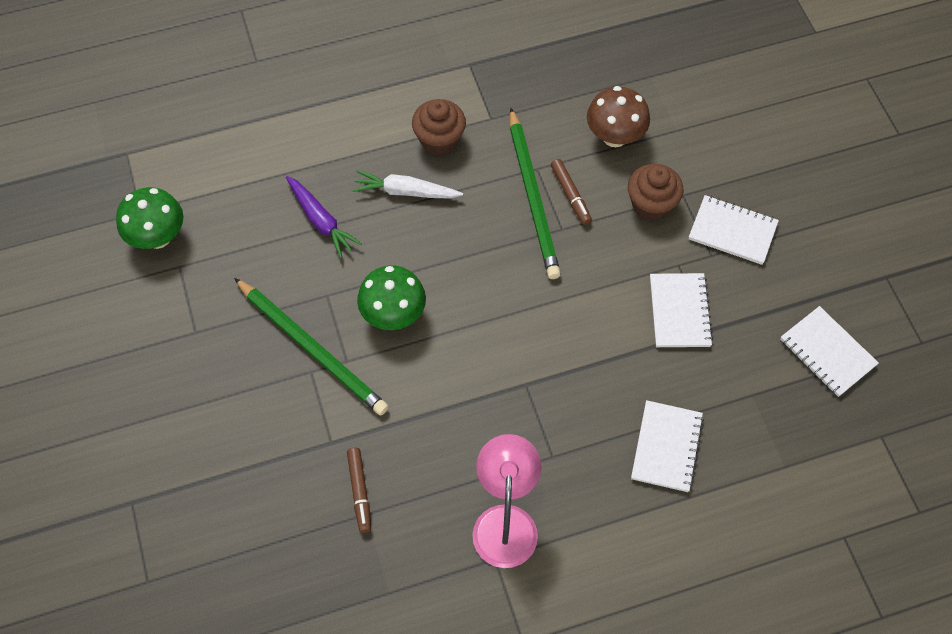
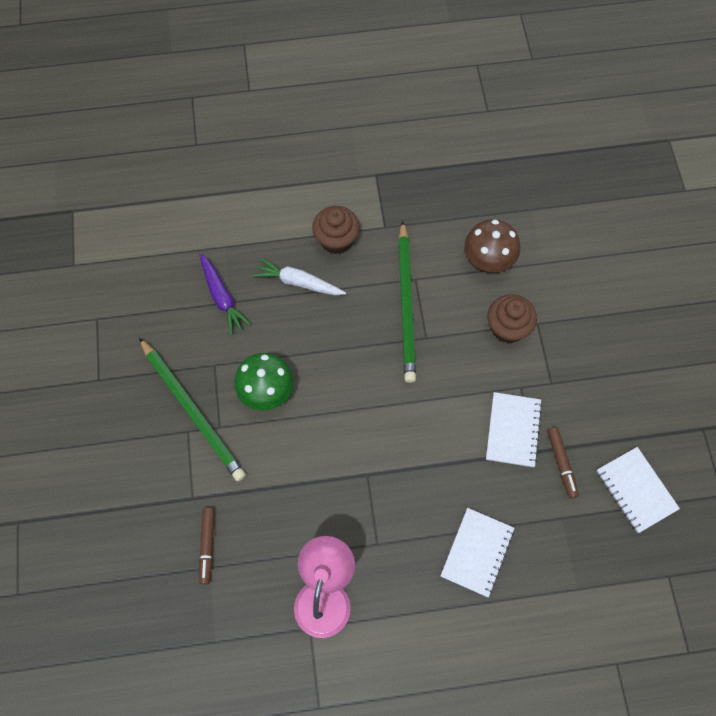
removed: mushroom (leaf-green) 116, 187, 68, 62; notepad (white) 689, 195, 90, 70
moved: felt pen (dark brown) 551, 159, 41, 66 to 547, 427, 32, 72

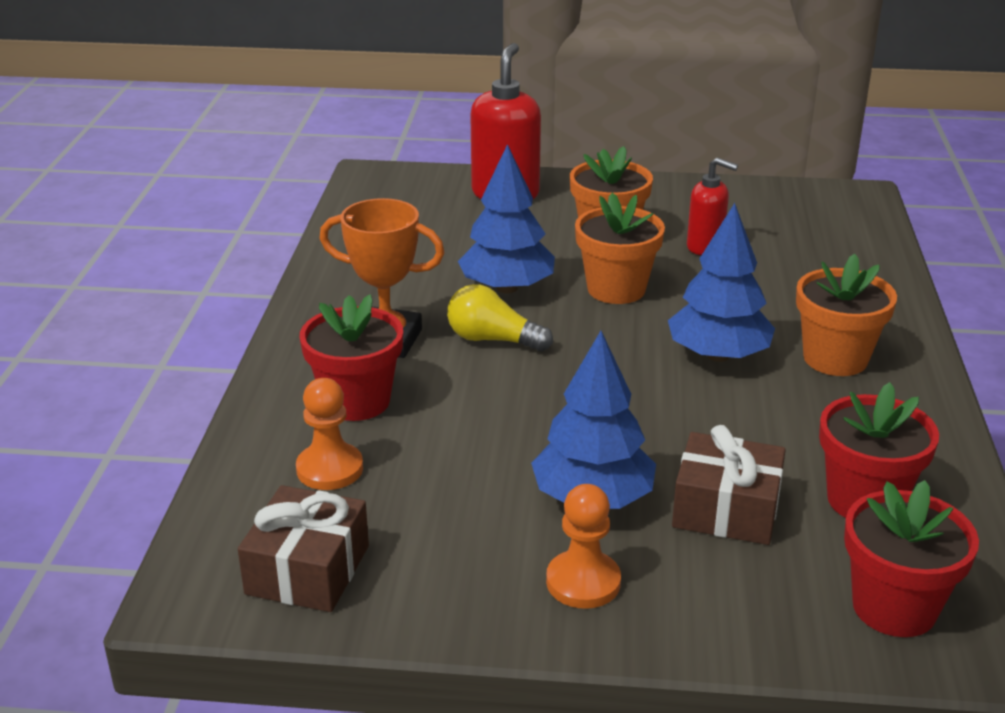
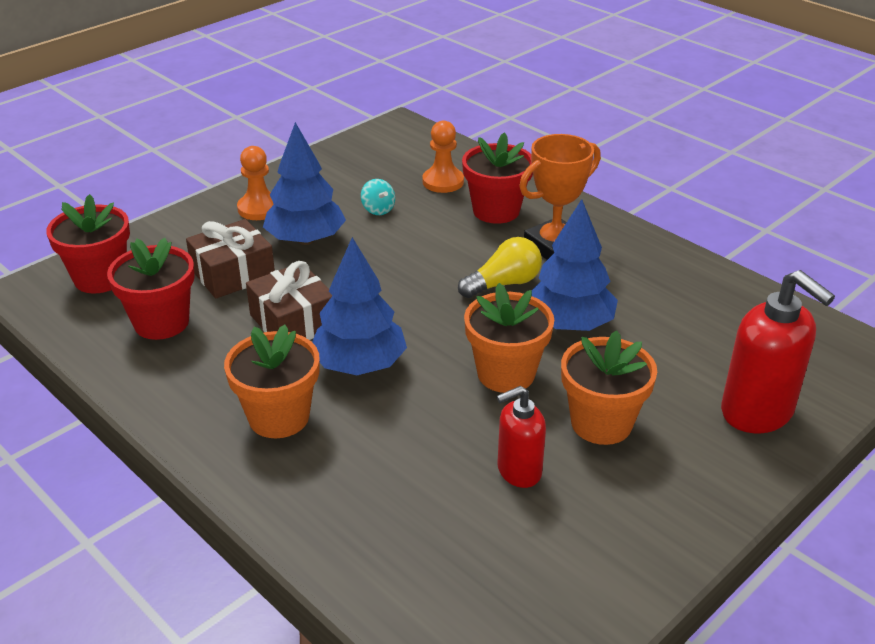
added: toy top (turquoise) 361, 179, 34, 36
moved: gift (dark brown) 238, 485, 131, 127 to 246, 261, 86, 79

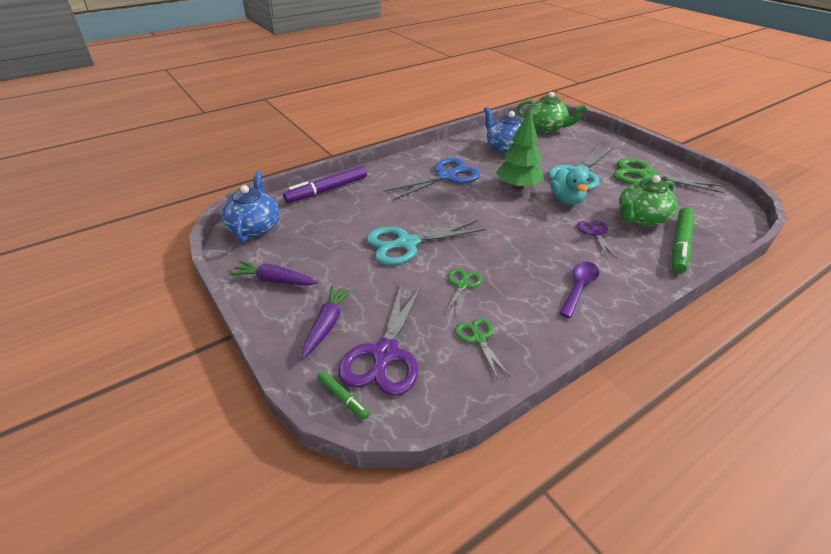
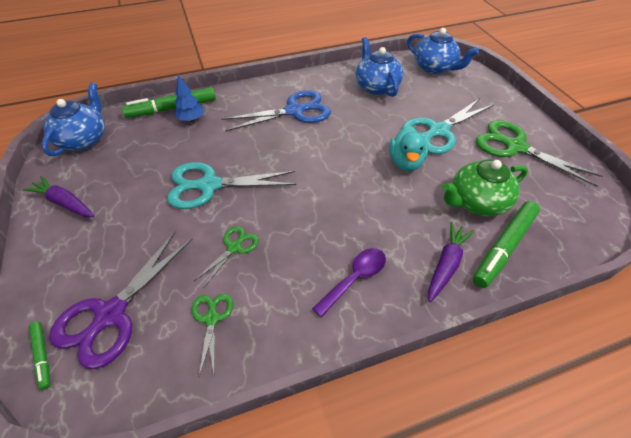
removed: toy tree (leaf-green) 496, 109, 48, 81; shears (royal purple) 577, 221, 41, 38
added: toy tree (cobalt) 174, 75, 30, 47
moved: toy carrot (royal purple) 302, 285, 52, 74 to 428, 222, 46, 80
recoloured: teapot (leaf-green) 517, 92, 70, 41 to teapot (cobalt) 407, 28, 72, 46; felt pen (royal purple) 283, 166, 84, 37 to felt pen (leaf-green) 122, 87, 94, 31

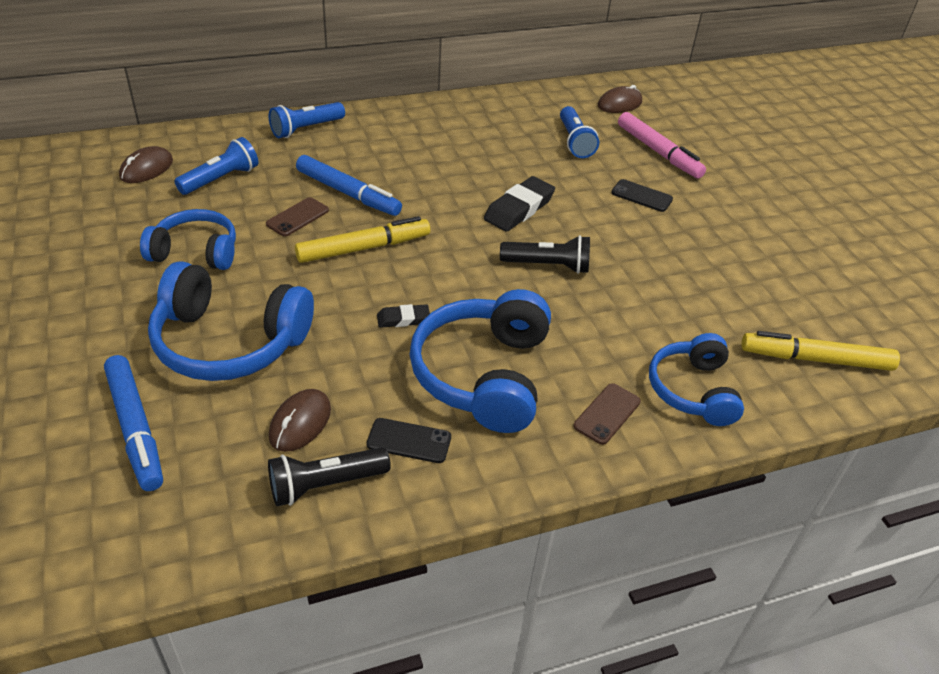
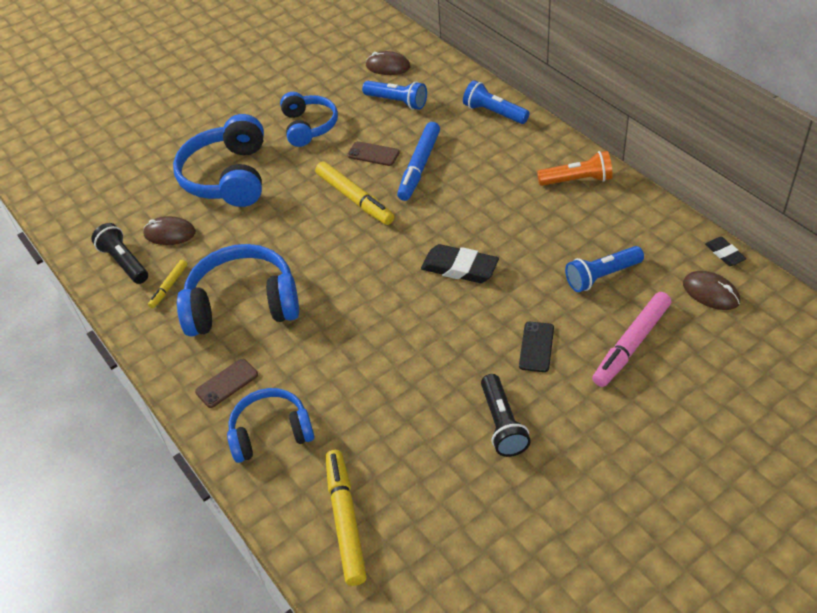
removed: felt pen (cobalt) 104, 355, 59, 136
added: pocket torch (orange-coloured) 537, 151, 76, 35
moved: pocket torch (black) 500, 235, 90, 39 to 481, 374, 50, 83; gum eraser (black) 377, 304, 53, 24 to 705, 237, 41, 29
replaced: smartphone (black) 367, 418, 84, 45 to felt pen (yellow) 148, 260, 39, 48
turned: smartphone (dark brown) 573, 383, 68, 62 = 195, 358, 63, 50 60 degrees counterclockwise

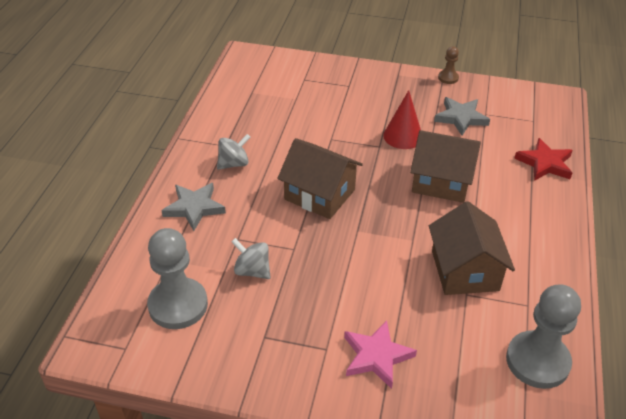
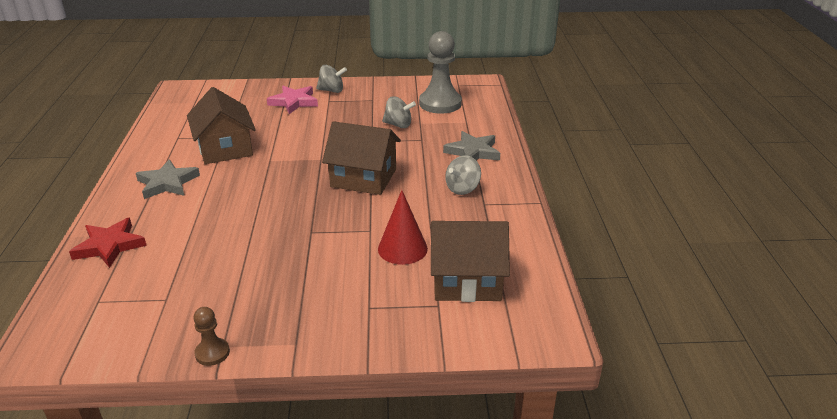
removed: game pawn (grey) 506, 284, 75, 105
added: toy top (grey) 316, 65, 31, 28
moved: cone shape (crimson) 383, 90, 38, 59 to 378, 190, 50, 75; five-pointed star (grey) 434, 97, 56, 39 to 136, 159, 64, 40; toy house (dark brown) 410, 130, 71, 73 to 431, 221, 79, 81

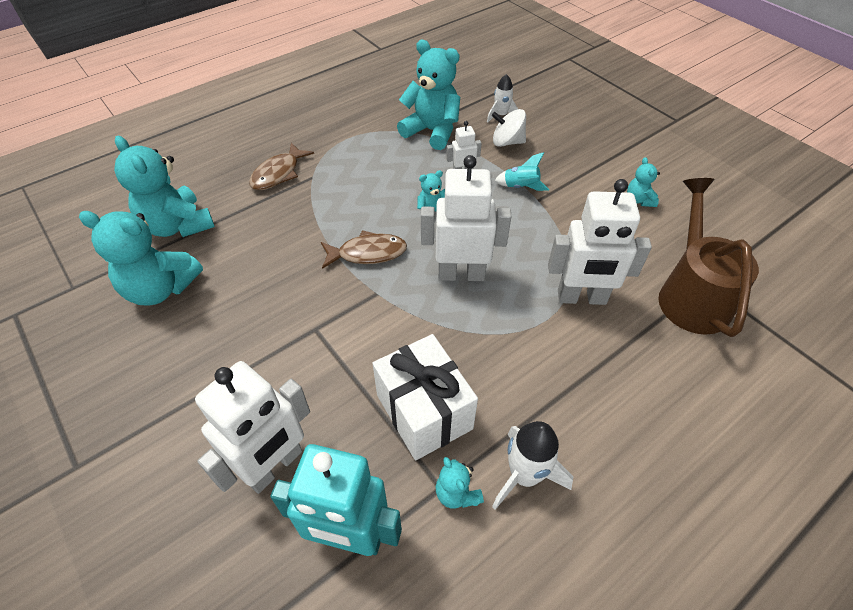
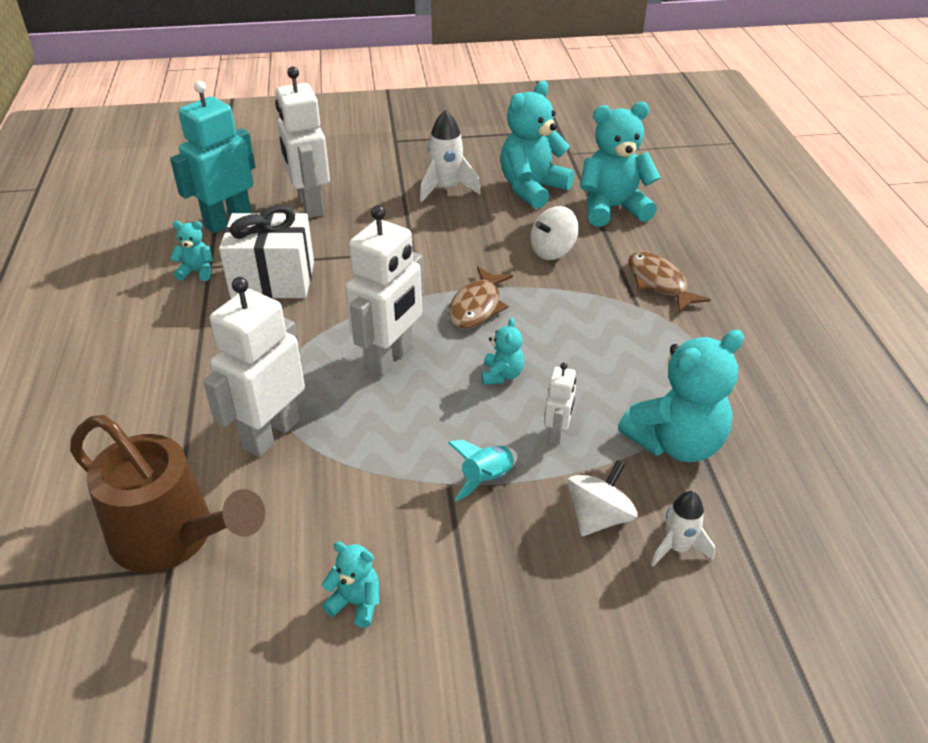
added: toy top (white) 531, 206, 48, 54
moved: spaceship (white) 492, 421, 81, 89 to 420, 110, 61, 92

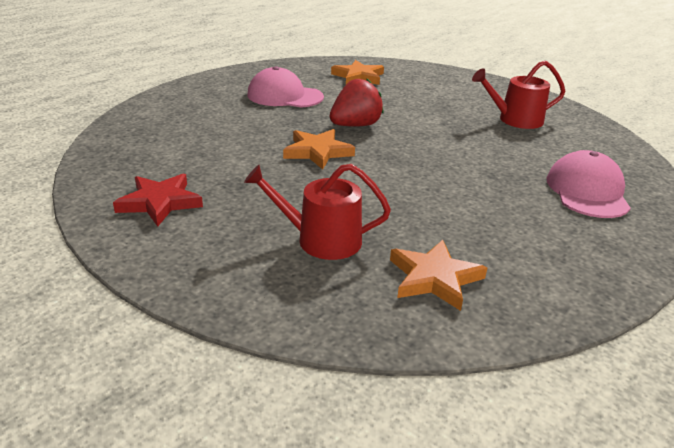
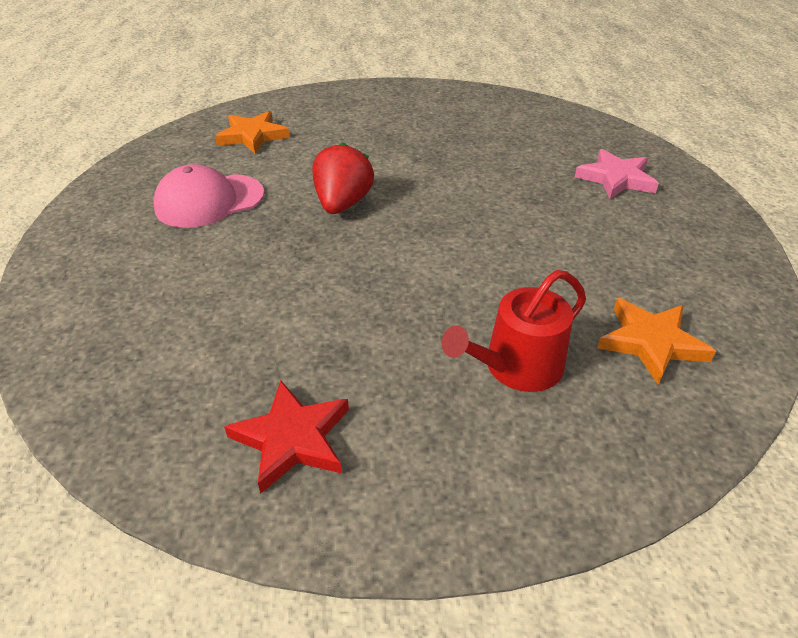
removed: watering pot (crimson) 472, 61, 94, 68; five-pointed star (orange-coloured) 283, 129, 72, 41
replaced: peaked cap (pink) 546, 150, 85, 68 to five-pointed star (pink) 575, 149, 84, 50

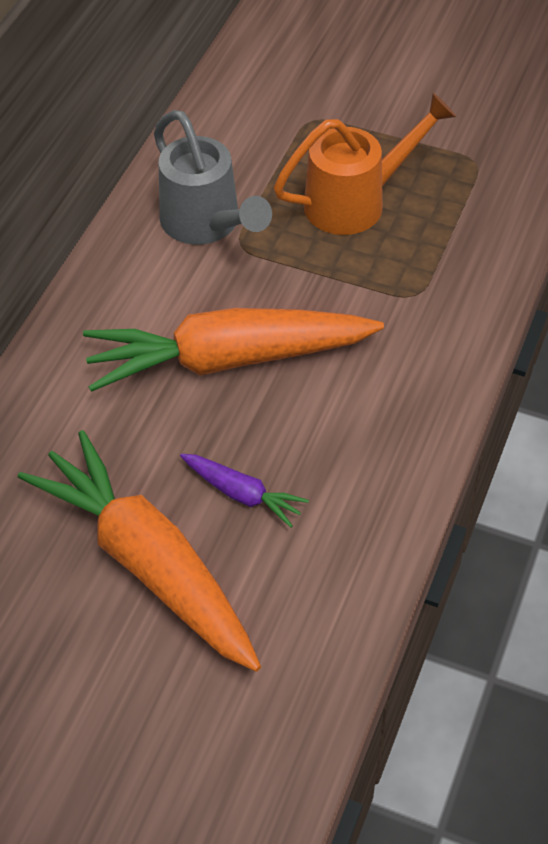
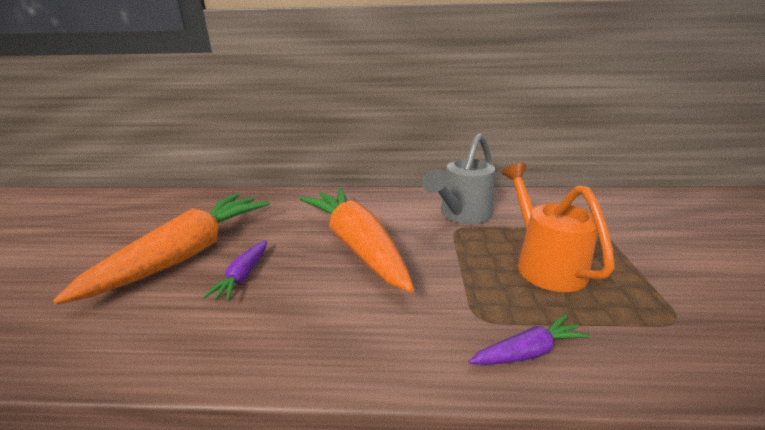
added: toy carrot (royal purple) 468, 315, 123, 50
turned: watering pot (orange-coloured) 274, 93, 182, 142 = 502, 163, 113, 129 150 degrees counterclockwise

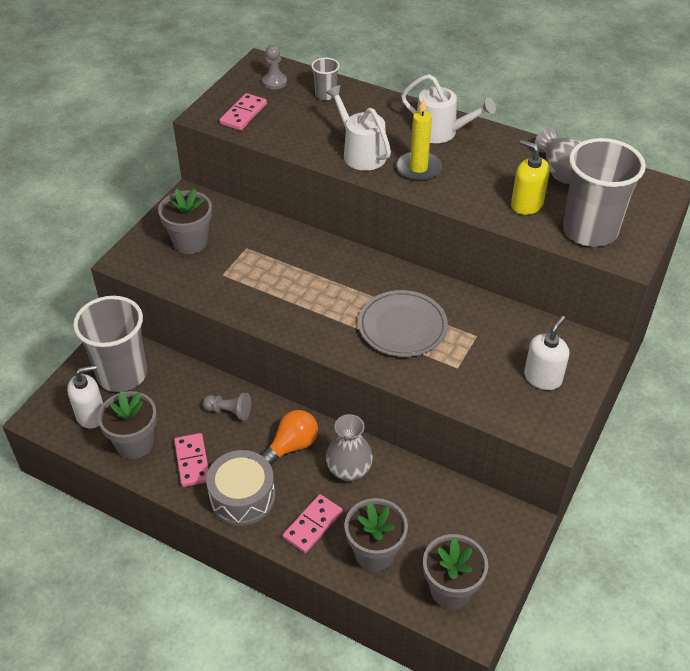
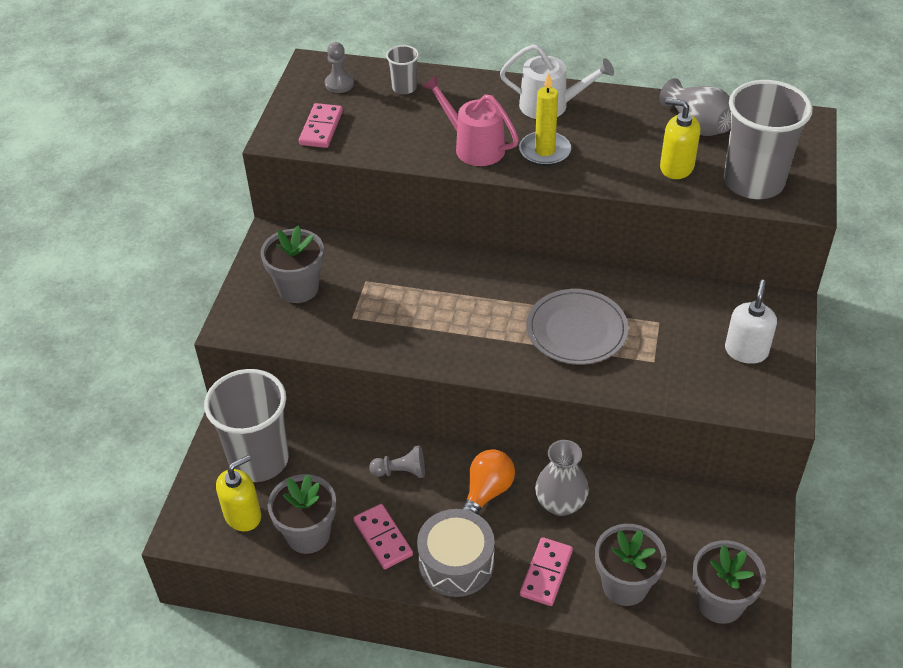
recoloured: watering pot (white) 326, 85, 65, 86 to watering pot (pink) 422, 75, 97, 91; pump bottle (white) 67, 365, 36, 63 to pump bottle (yellow) 216, 455, 45, 76

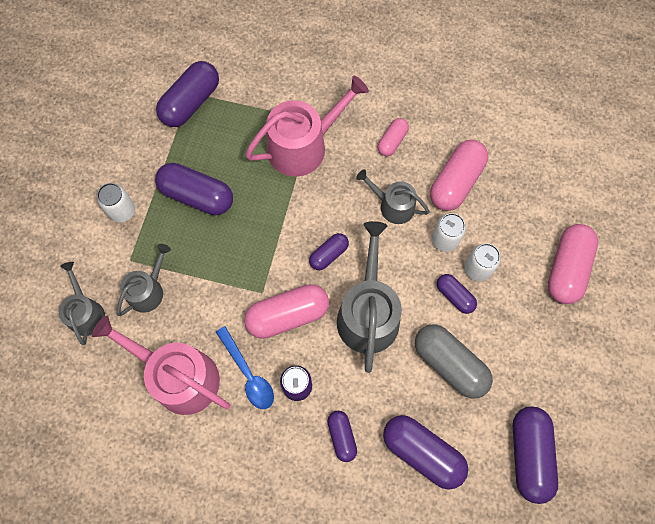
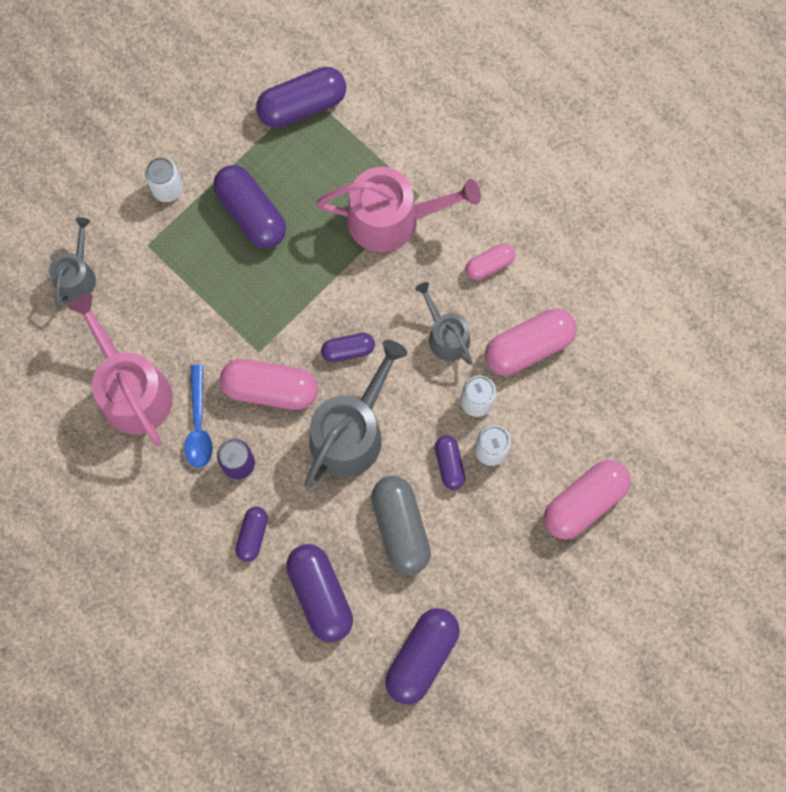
removed: watering pot (grey) 116, 244, 55, 72

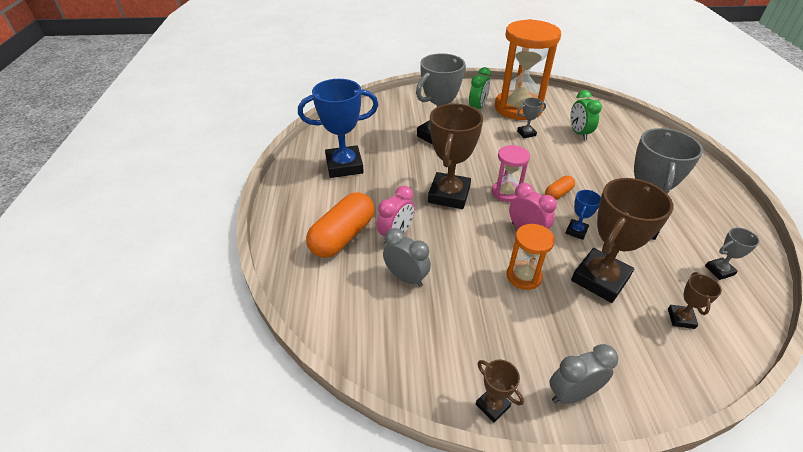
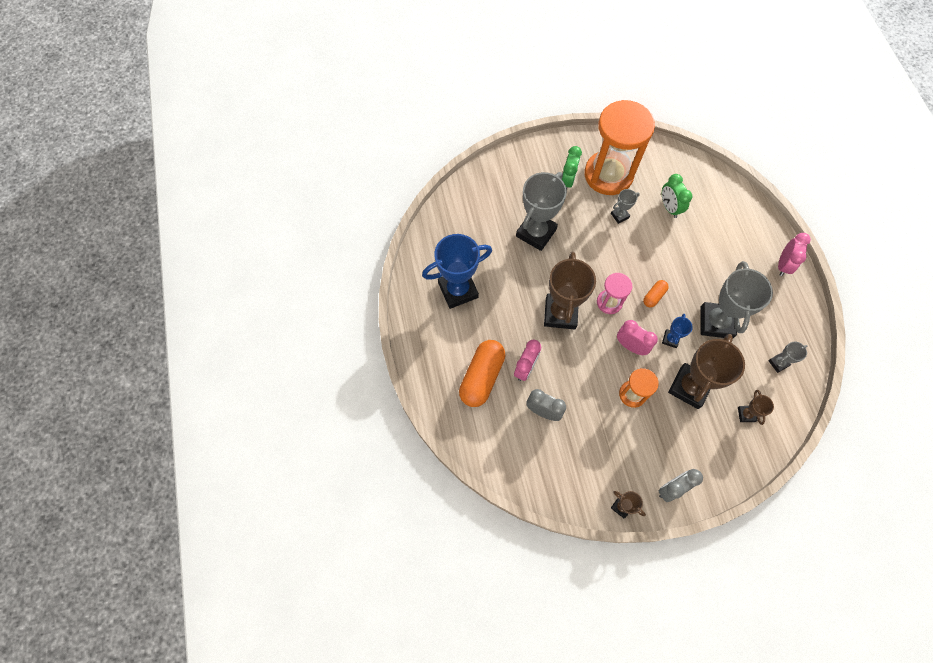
added: alarm clock (pink) 778, 233, 33, 43

